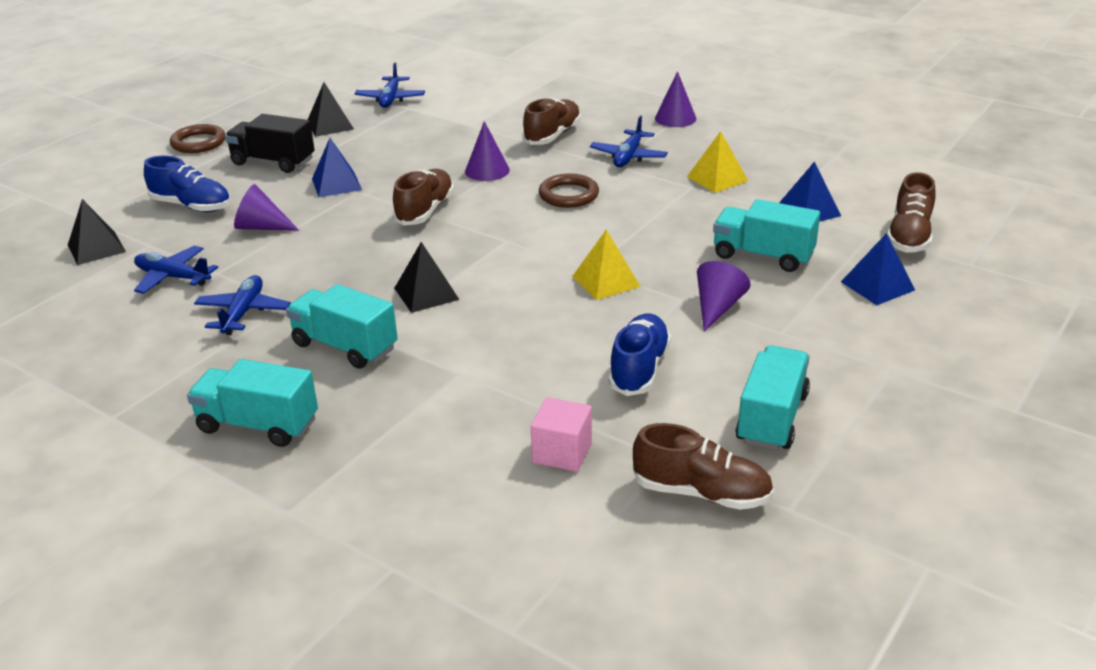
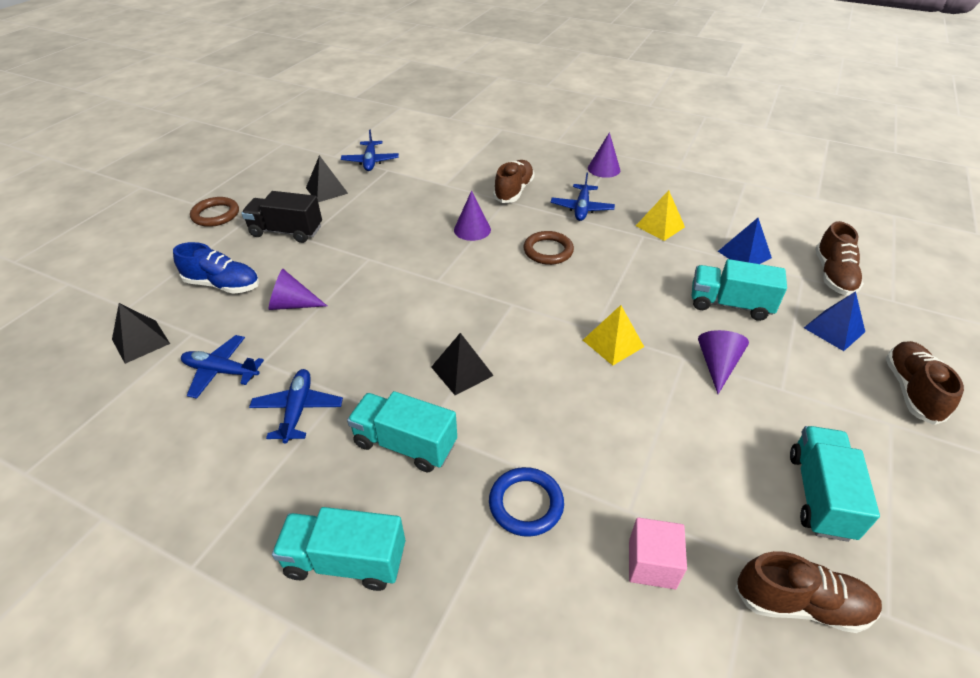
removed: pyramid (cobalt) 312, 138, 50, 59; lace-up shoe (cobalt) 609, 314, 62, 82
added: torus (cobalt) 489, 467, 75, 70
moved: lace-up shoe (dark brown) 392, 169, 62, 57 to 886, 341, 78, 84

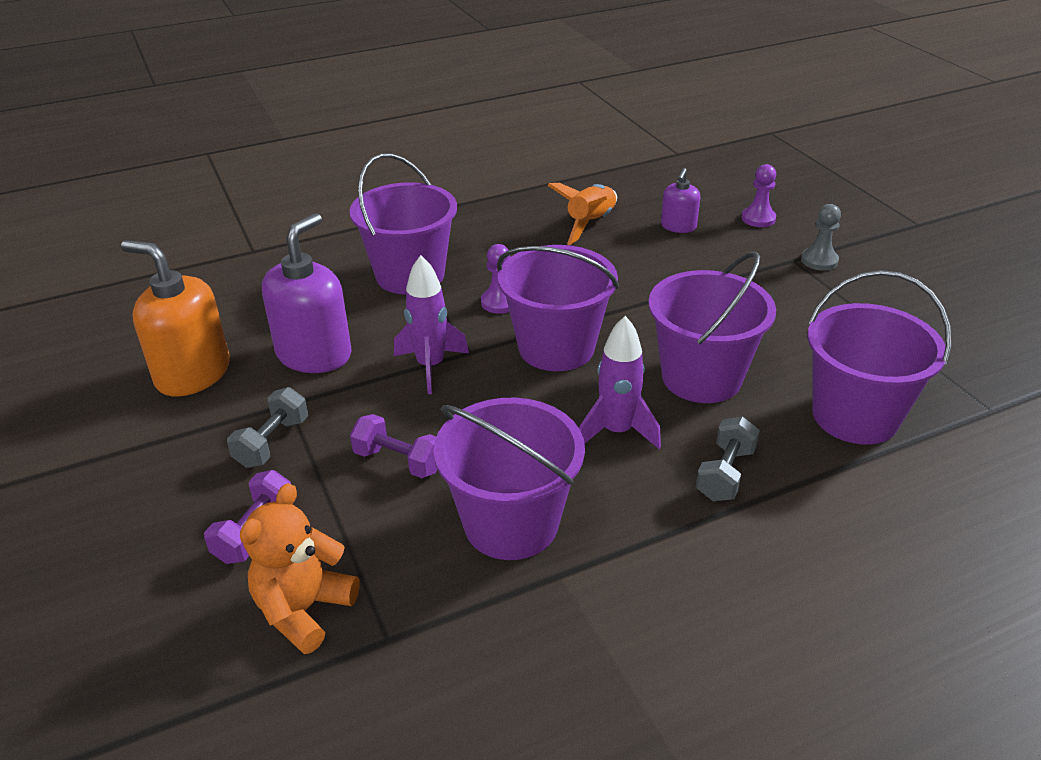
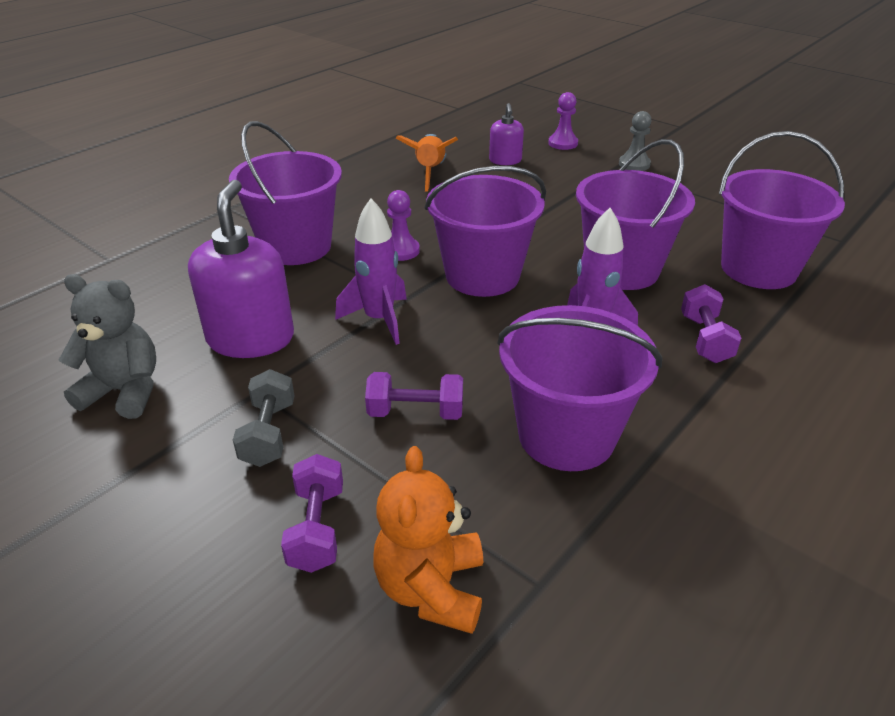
replaced: pump bottle (orange-coloured) 121, 240, 109, 157 to teddy (grey) 58, 274, 98, 145
recoloured: hand weight (grey) 696, 416, 64, 85 to hand weight (royal purple) 681, 284, 60, 79

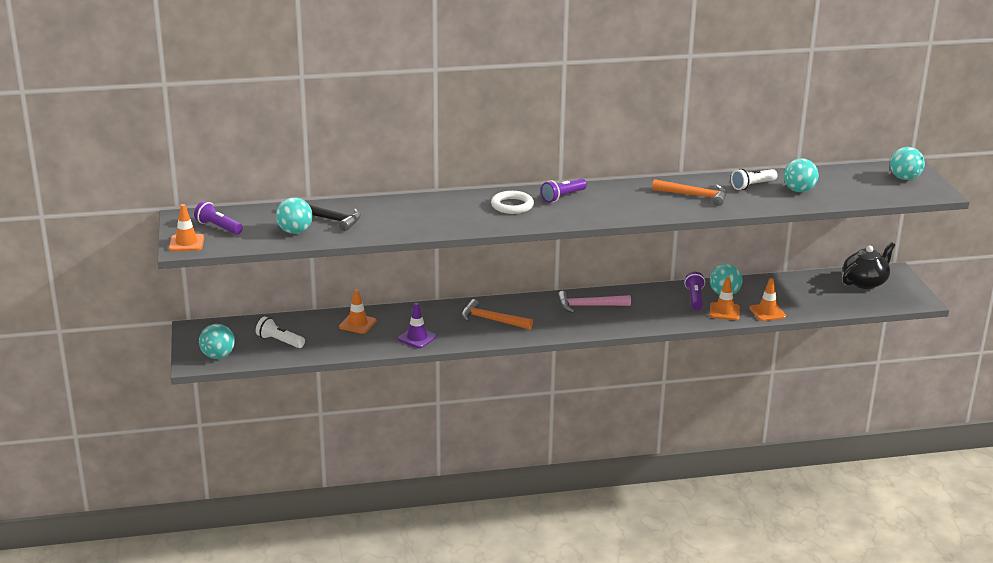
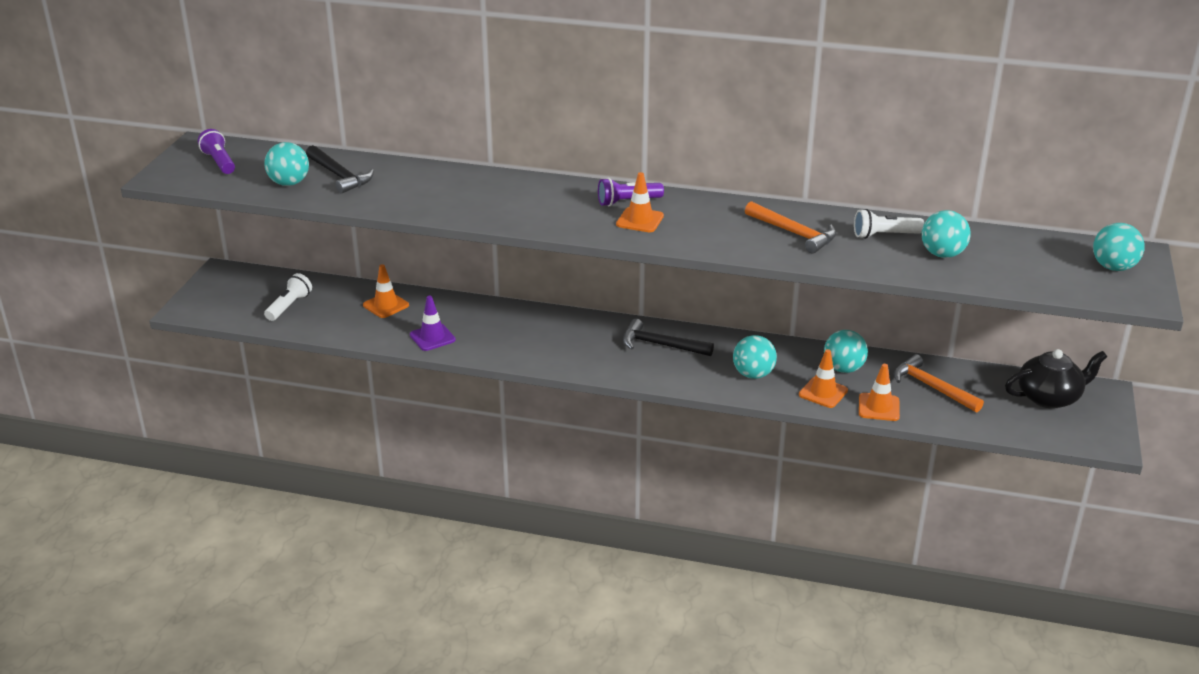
removed: torus (white) 491, 191, 43, 23; pocket torch (royal purple) 684, 272, 21, 38
moved: traffic cone (orange-coloured) 169, 204, 35, 47 to 616, 172, 48, 60; hammer (orange-coloured) 461, 299, 72, 30 to 893, 354, 91, 58; sphere (turquoise) 199, 324, 36, 35 to 733, 335, 44, 44
recoloured: hammer (pink) 557, 291, 74, 22 to hammer (black) 623, 319, 91, 37
turned: pocket torch (white) 256, 317, 49, 31 = 264, 273, 48, 48 60 degrees clockwise

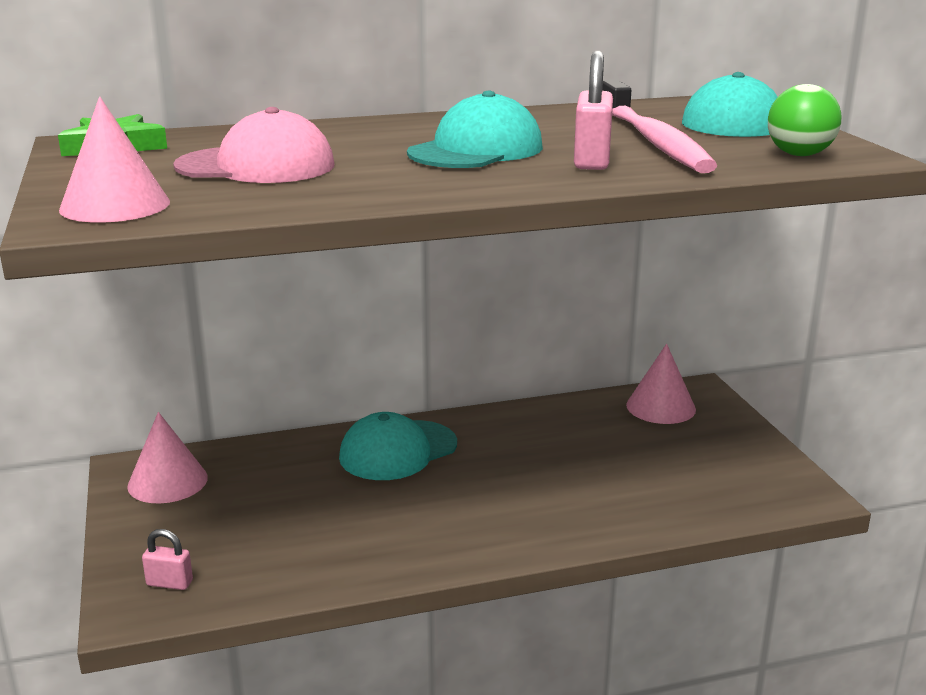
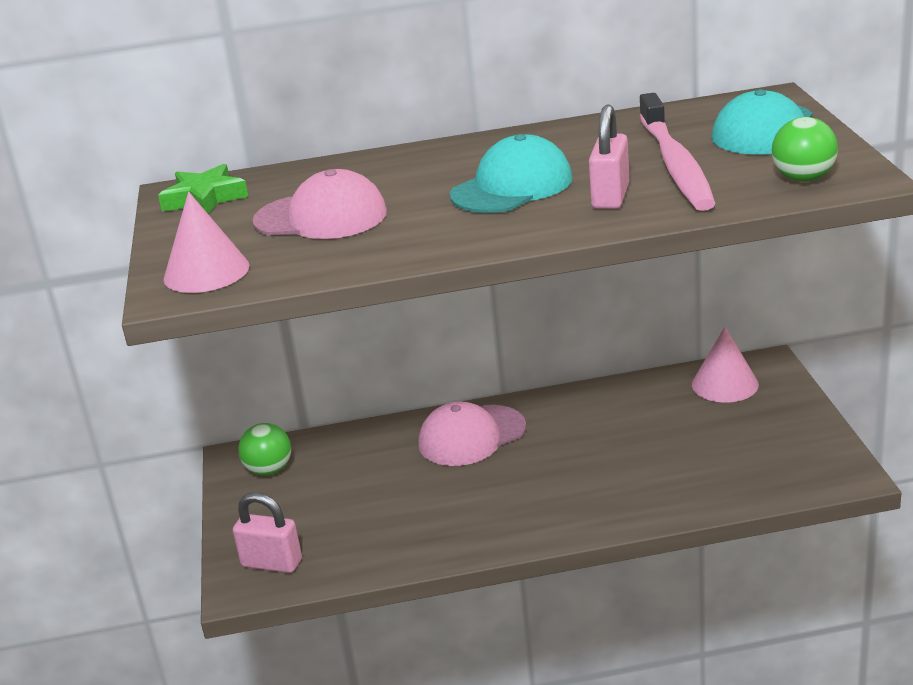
replaced: cone shape (pink) 127, 412, 81, 91 to sphere (leaf-green) 238, 423, 53, 53
recoloured: peaked cap (turquoise) 339, 412, 118, 68 to peaked cap (pink) 418, 401, 108, 65
resized: small lock (pink) 142, 529, 51, 61 = 233, 492, 69, 81 x1.62

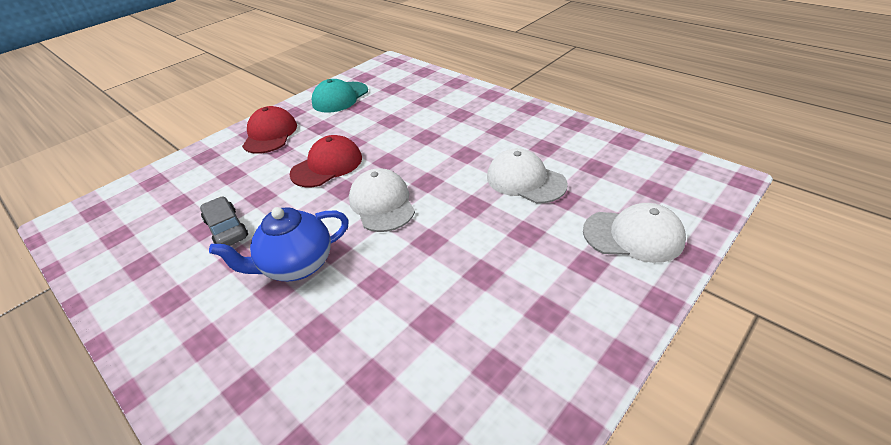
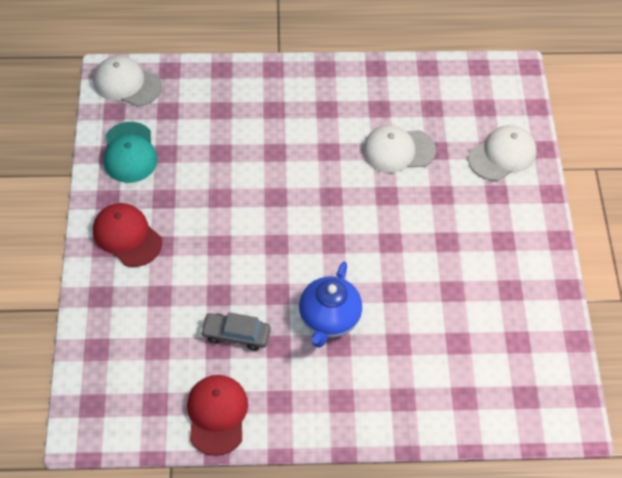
moved: peaked cap (crimson) 290, 135, 72, 52 to 187, 375, 61, 81; peaked cap (white) 349, 168, 66, 64 to 93, 56, 69, 51

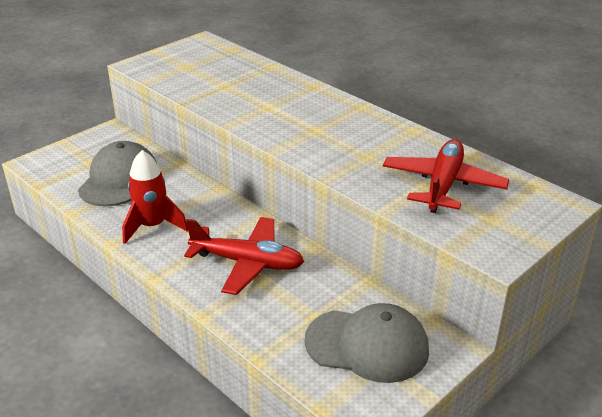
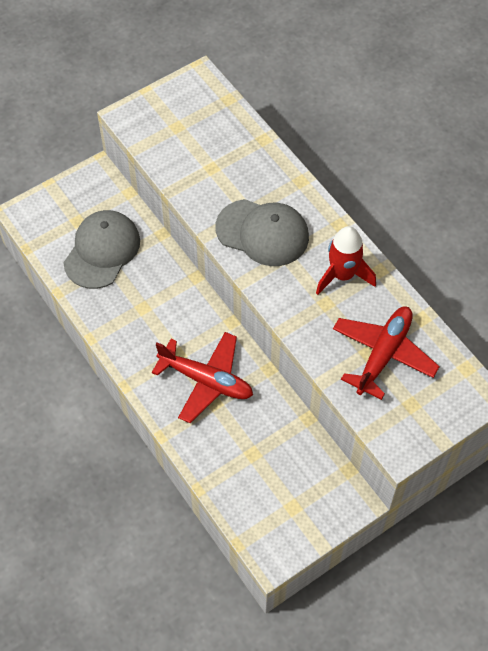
moved: spaceship (crimson) 122, 150, 66, 94 to 316, 226, 60, 69; peaked cap (grey) 304, 303, 125, 80 to 216, 199, 93, 67

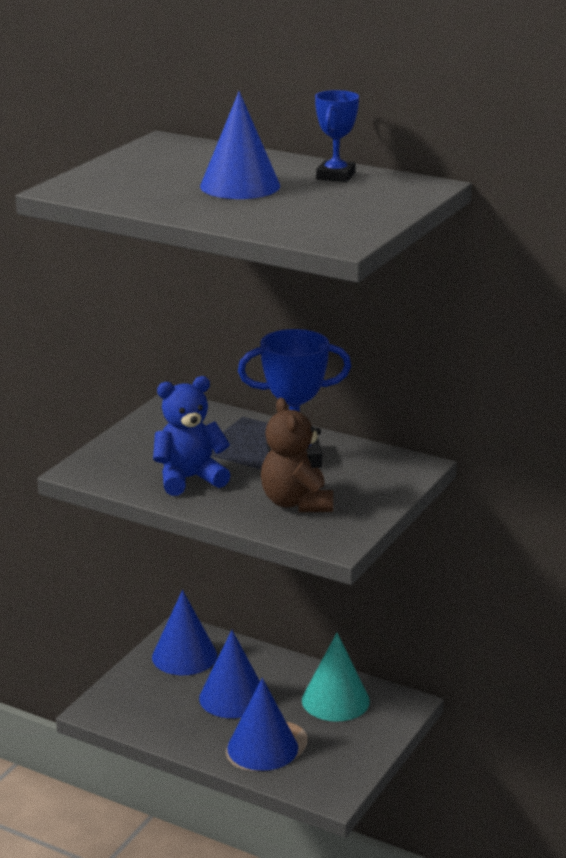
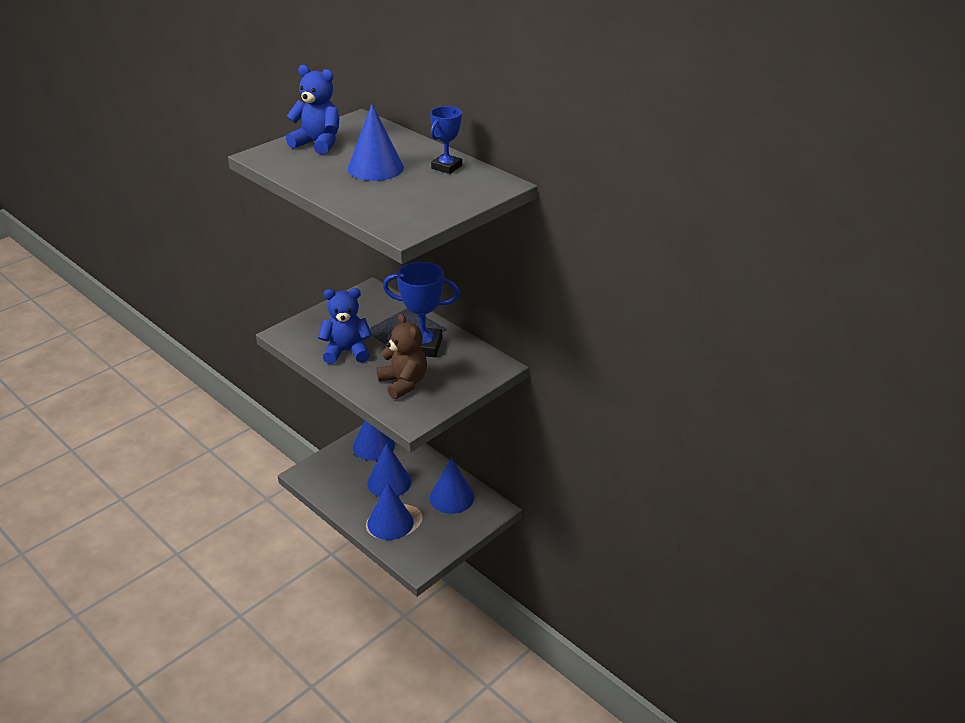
added: teddy (cobalt) 286, 65, 53, 90
recoloured: cone shape (turquoise) 302, 633, 68, 89 to cone shape (cobalt) 430, 458, 44, 56
turned: teddy (dark brown) 261, 398, 72, 115 = 376, 313, 51, 86 150 degrees clockwise

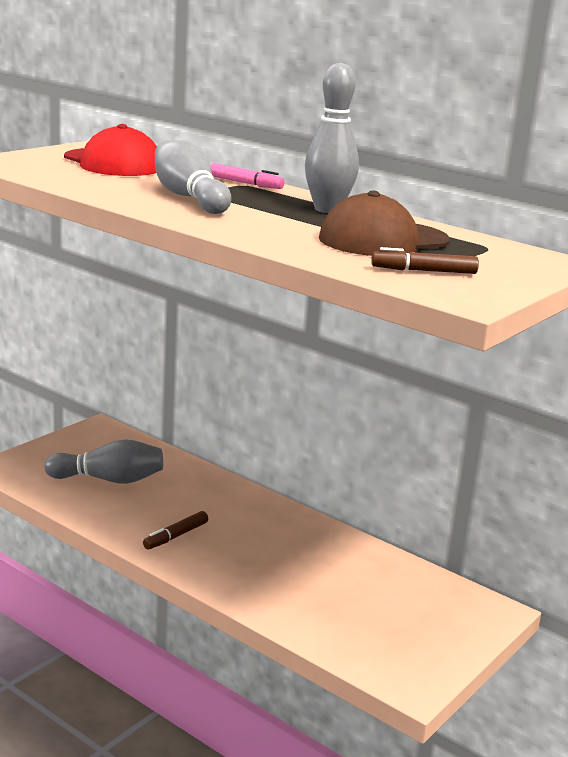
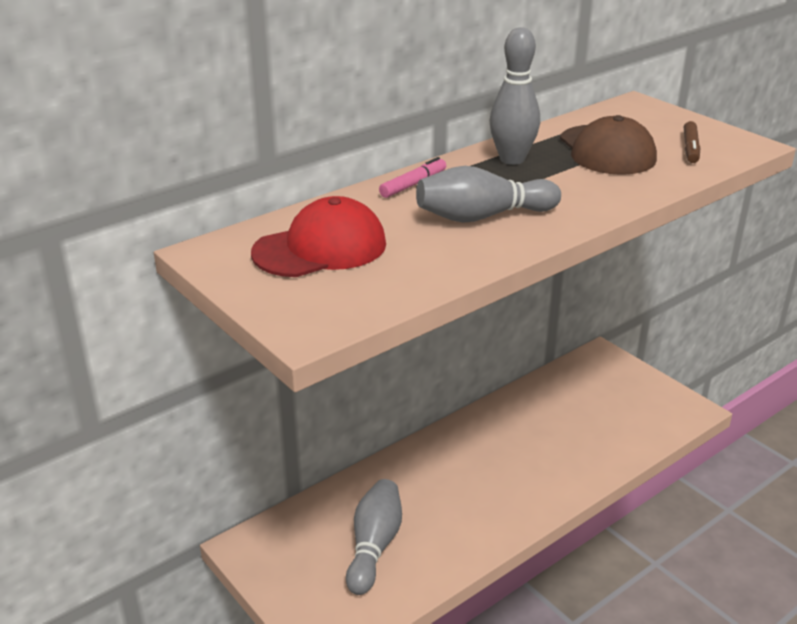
removed: felt pen (dark brown) 143, 511, 65, 38

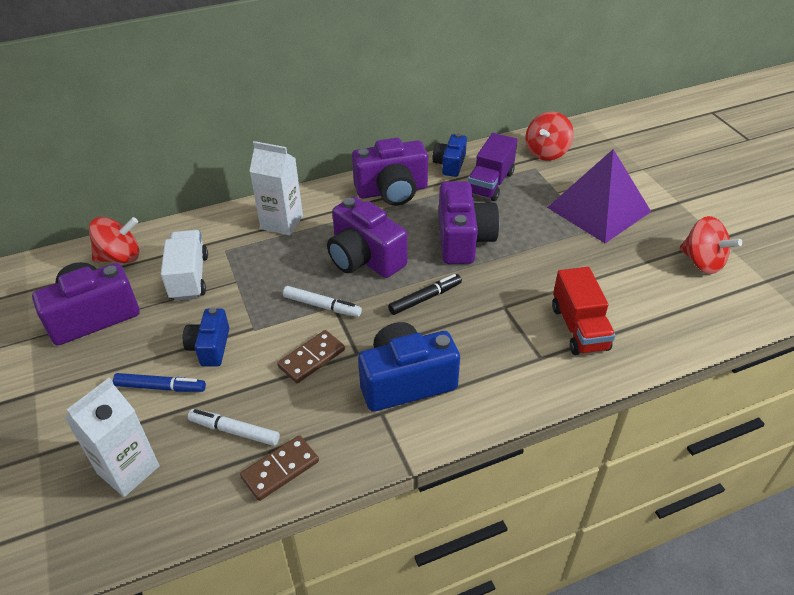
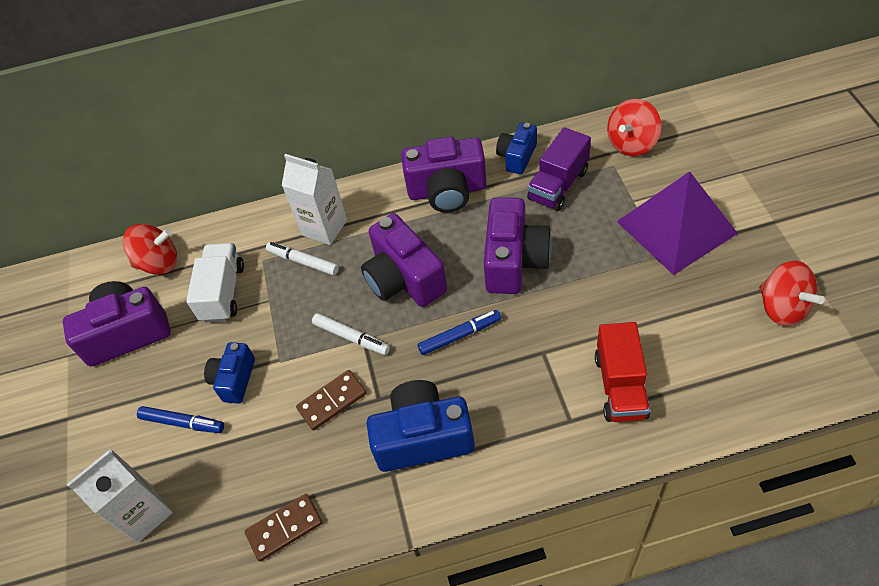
moved: felt pen (white) 188, 409, 92, 37 to 266, 242, 73, 33
recoloured: felt pen (black) 388, 274, 74, 41 to felt pen (cobalt) 418, 310, 83, 45

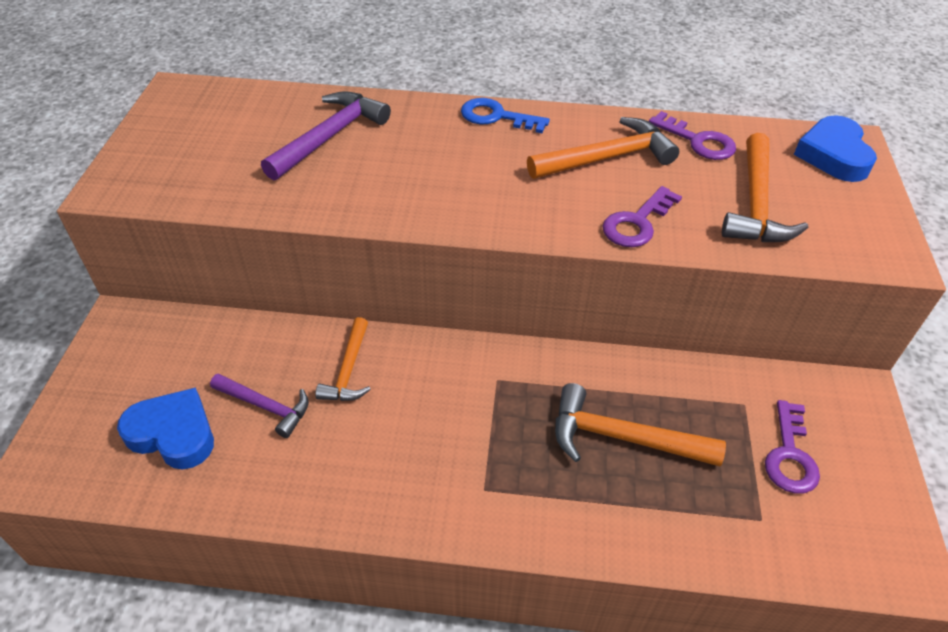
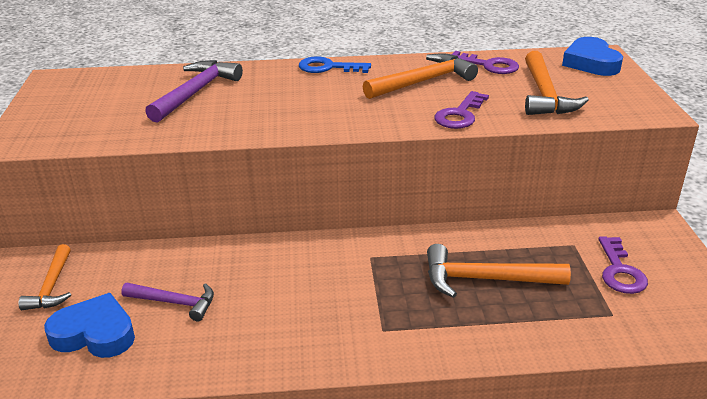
moved: hammer (orange-coloured) 315, 317, 56, 84 to 19, 244, 52, 66

